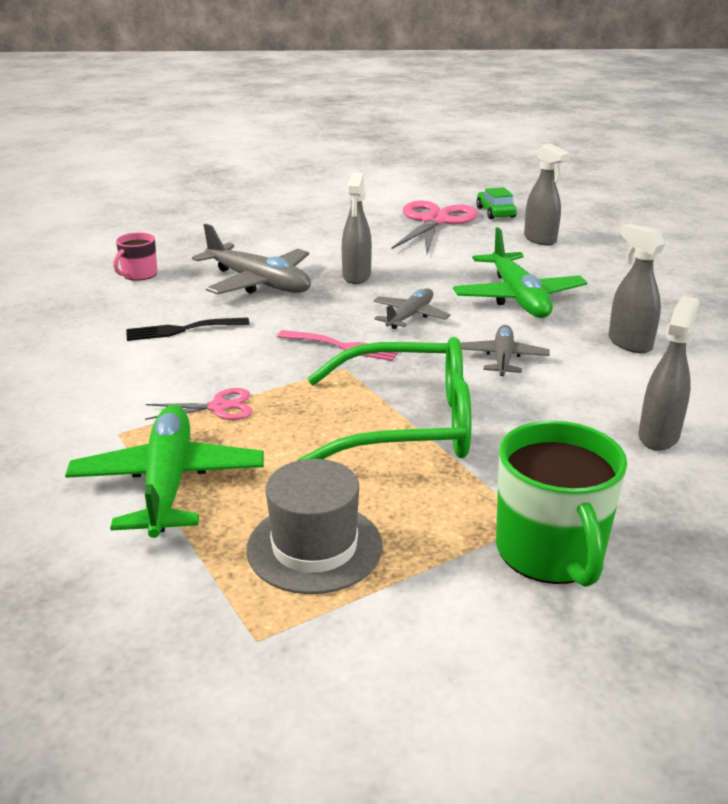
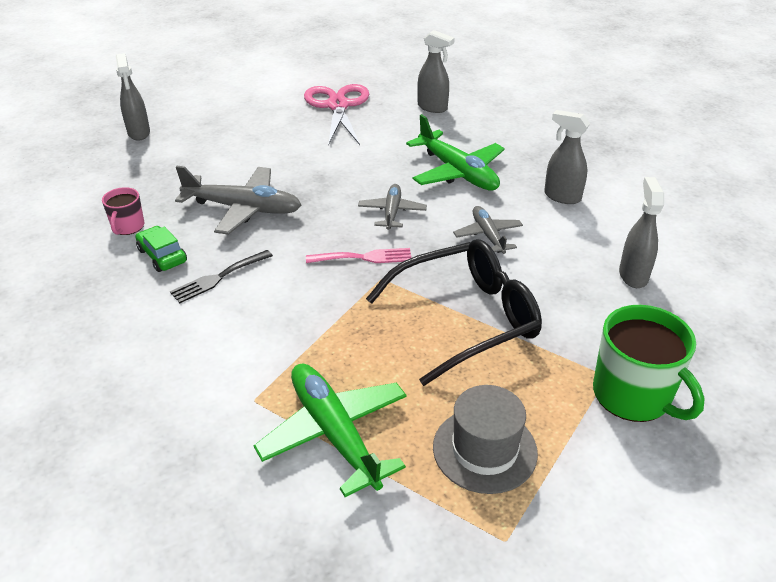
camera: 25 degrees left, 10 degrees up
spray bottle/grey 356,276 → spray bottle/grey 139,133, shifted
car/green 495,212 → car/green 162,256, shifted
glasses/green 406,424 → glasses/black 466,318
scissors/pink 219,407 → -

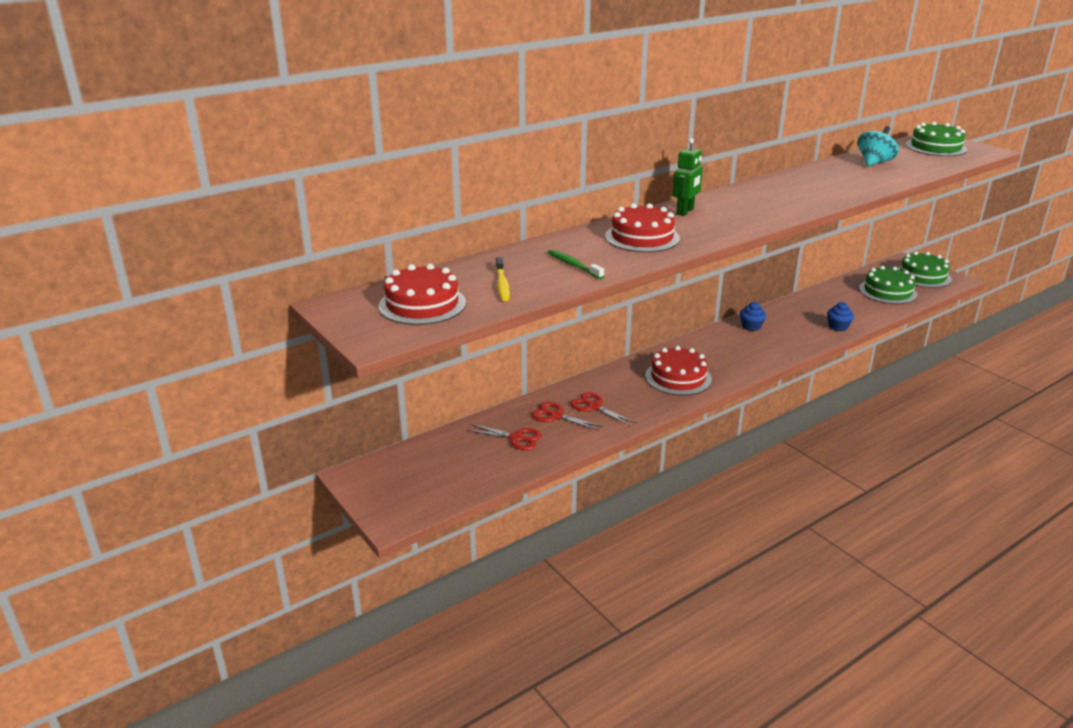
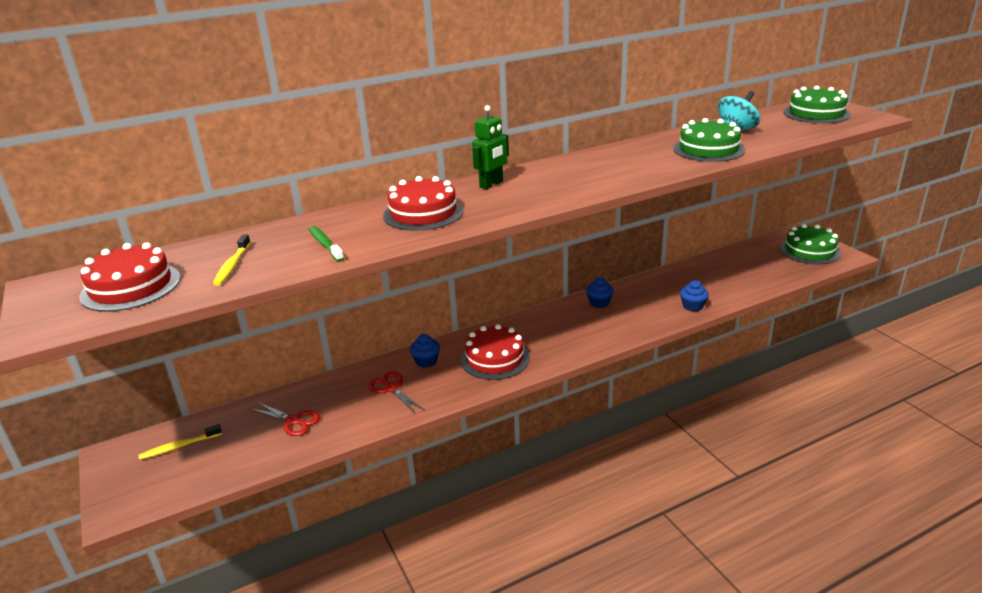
camera: 10 degrees right, 0 degrees up
- → toothbrush/yellow 179,446
- → cupcake/blue 426,361
cake/green 887,291 → cake/green 708,149, shifted
scissors/red 556,416 → -

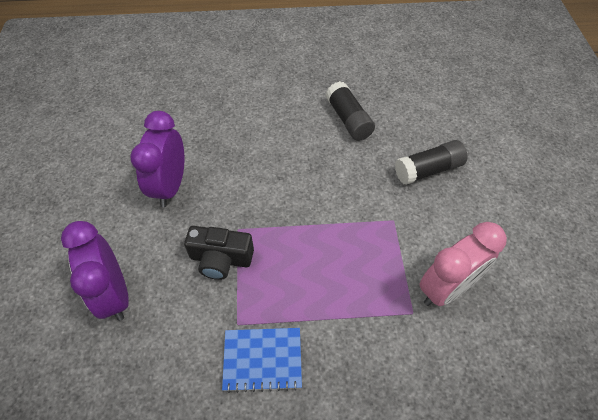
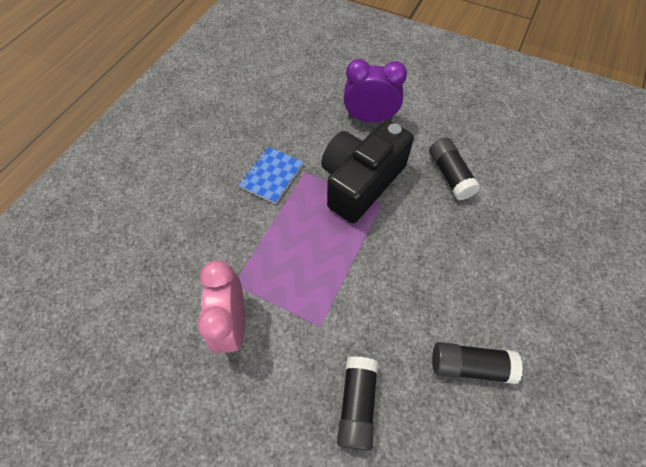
camera: 120 degrees right, 5 degrees up
camera/black 221,259 → camera/black 361,182, x1.81
clock/purple 170,186 → glue stick/black 450,175

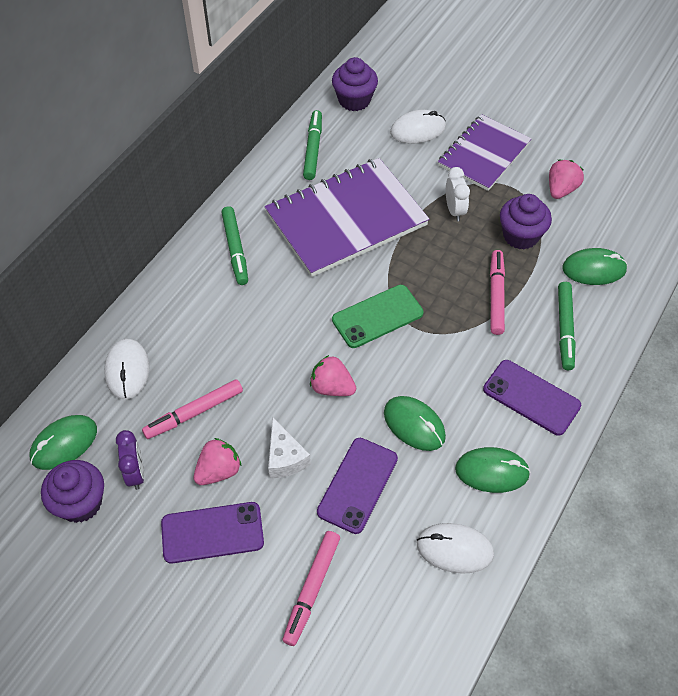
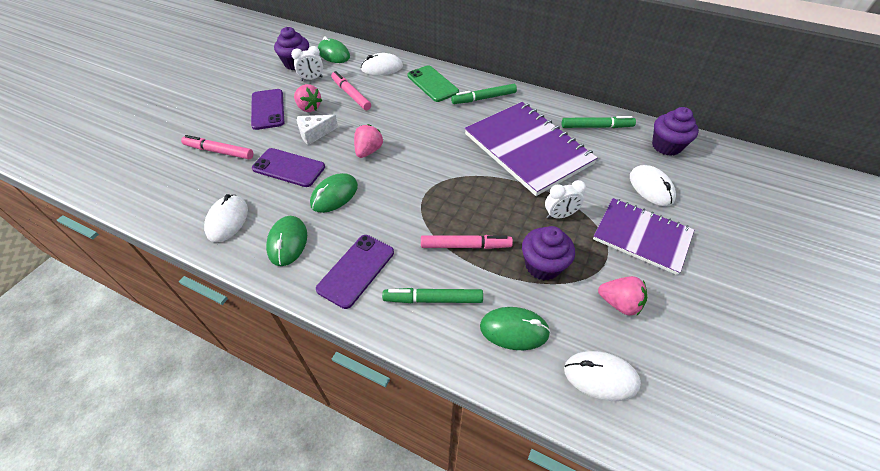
camera: 85 degrees right, 5 degrees down
clock/purple 136,473 → clock/white 312,79
phone/green 377,316 → phone/green 432,84, shifted
mouse/green 594,269 → mouse/green 514,330, 75 degrees counterclockwise
- → mouse/white 600,377

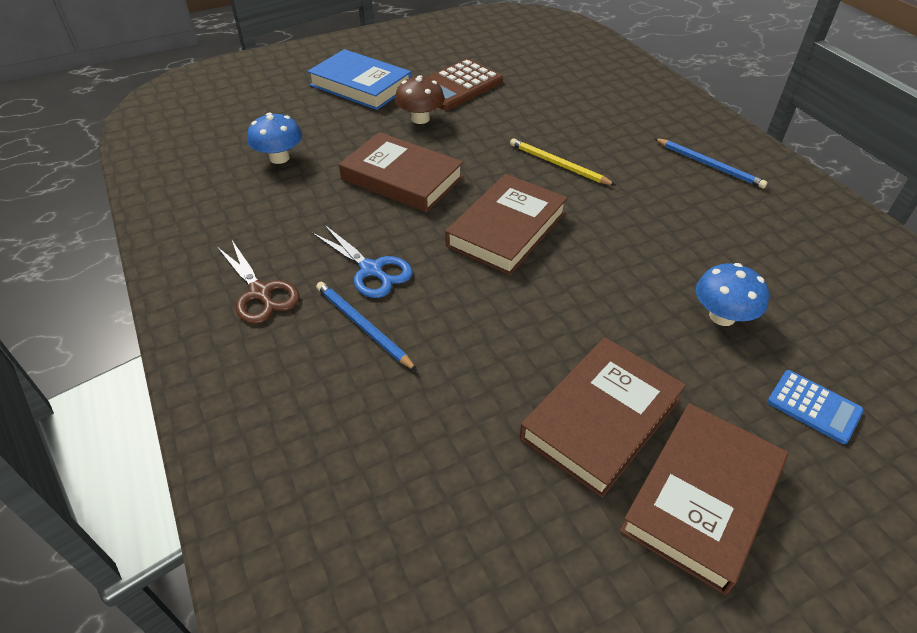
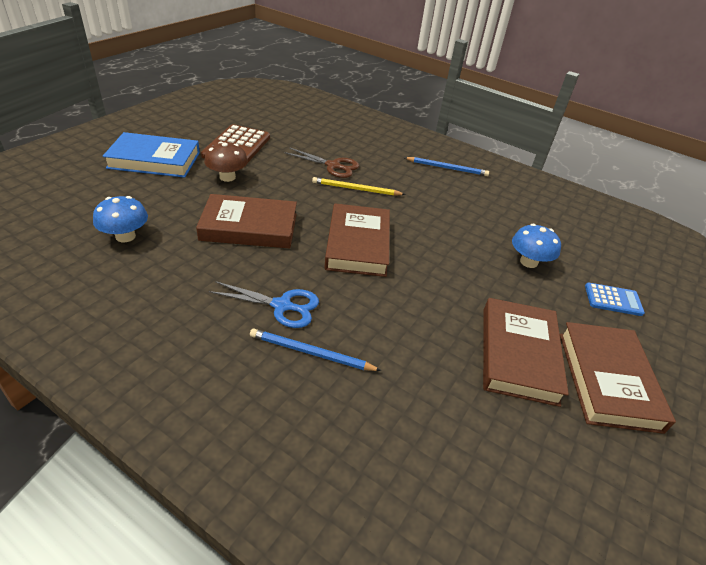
camera: 35 degrees left, 5 degrees down
scissors/brown 260,293 → scissors/brown 333,166, shifted

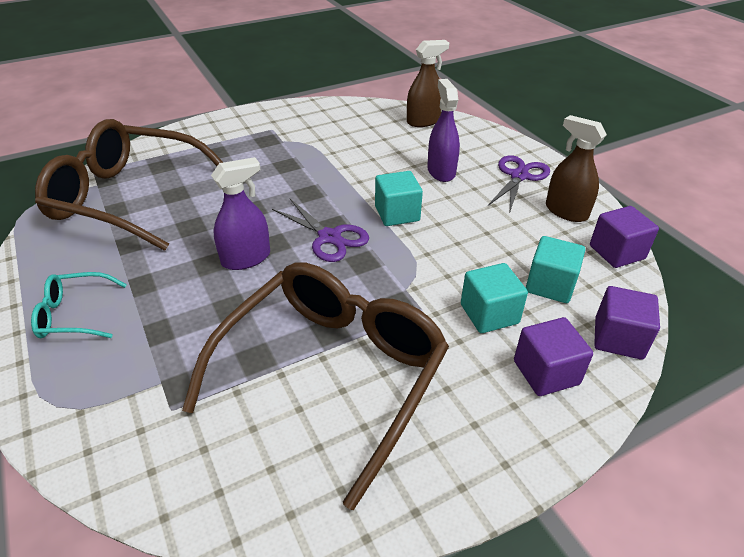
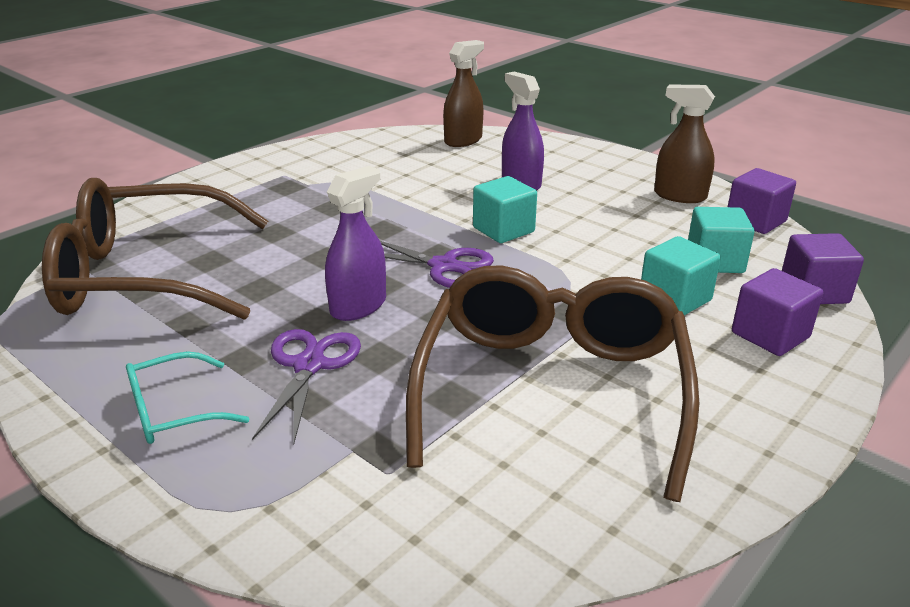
camera: 20 degrees left, 10 degrees down
scissors/purple 519,176 → scissors/purple 309,365, shifted

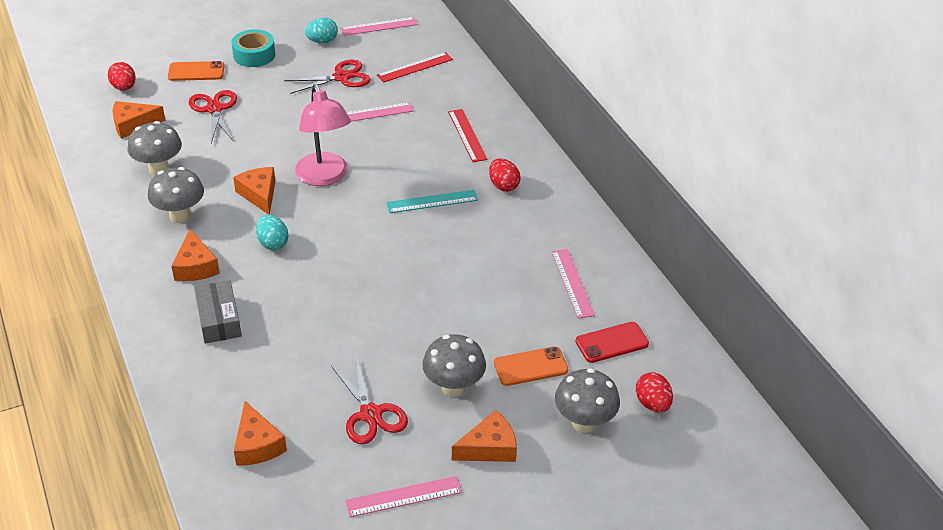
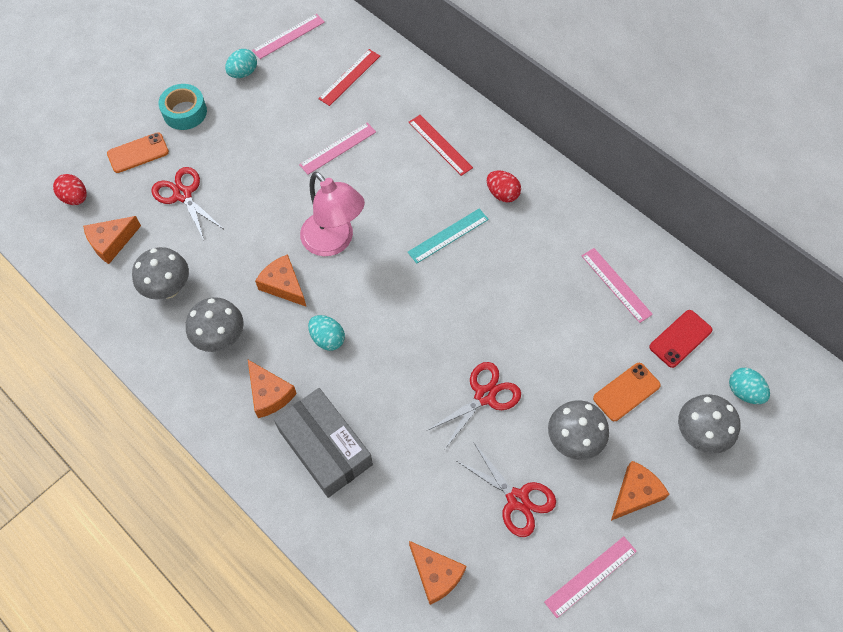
camera: 20 degrees left, 20 degrees up
box/grey 219,319 → box/grey 325,447, x1.50
scissors/red 342,77 → scissors/red 485,396, shifted
egg/red 652,404 → egg/turquoise 744,392

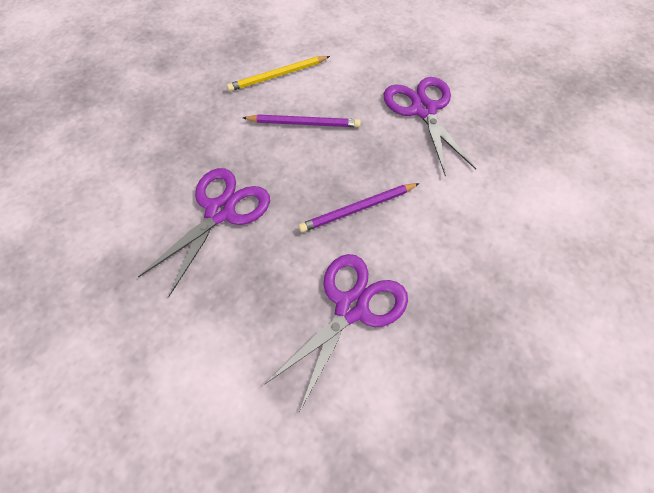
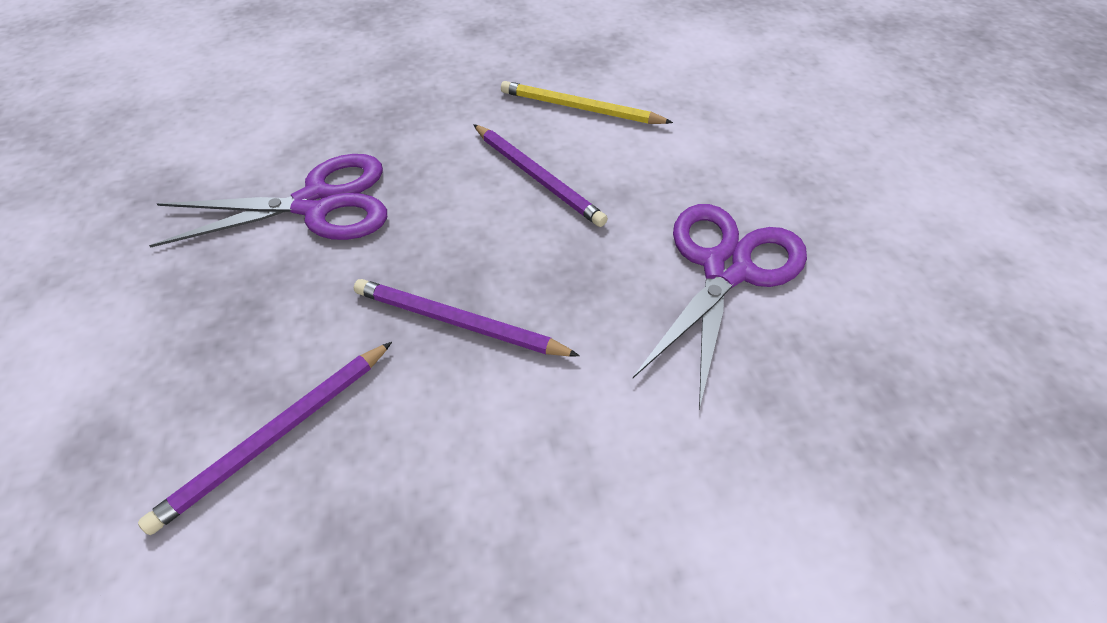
camera: 45 degrees right, 10 degrees down
scissors/purple 352,307 → pencil/purple 277,435

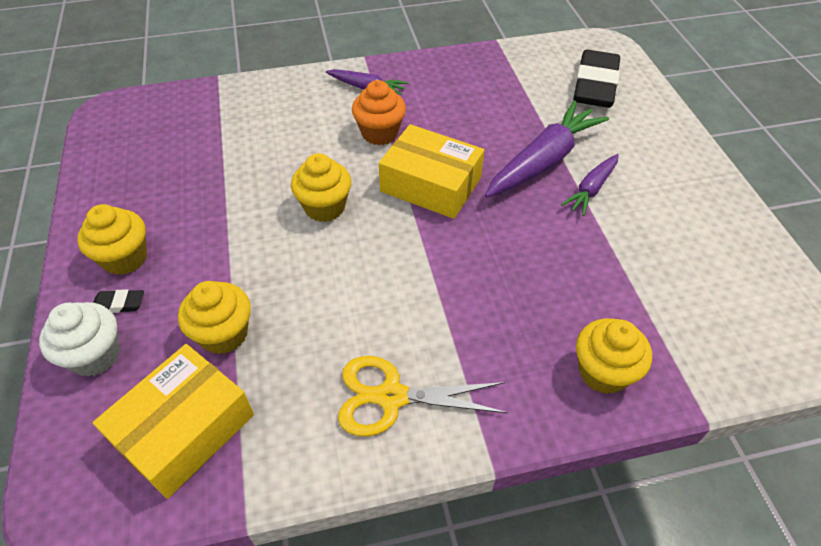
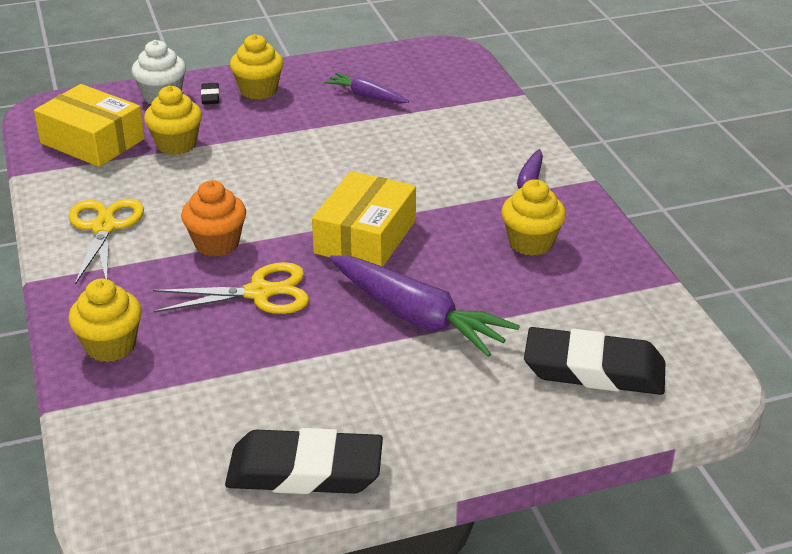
camera: 85 degrees right, 15 degrees down
- → scissors/yellow 259,293
cupcake/orange 380,133 → cupcake/orange 217,244, shifted
- → eraser/black 305,471
carrot/purple 591,189 → carrot/purple 367,96, shifted
cupcake/yellow 324,207 → cupcake/yellow 531,243, shifted

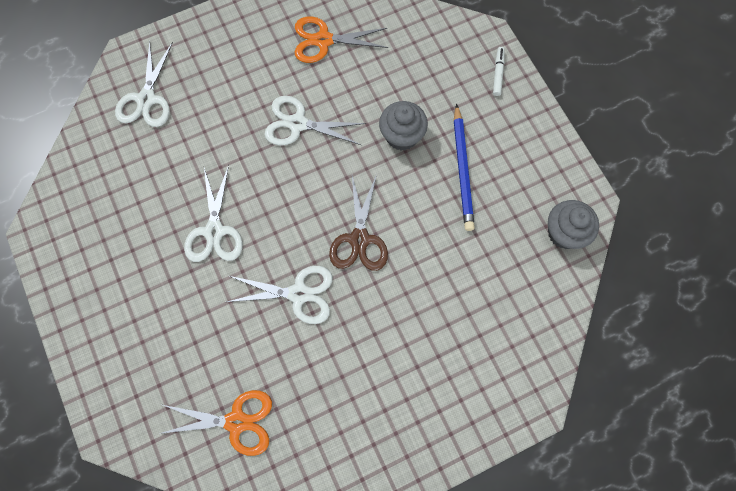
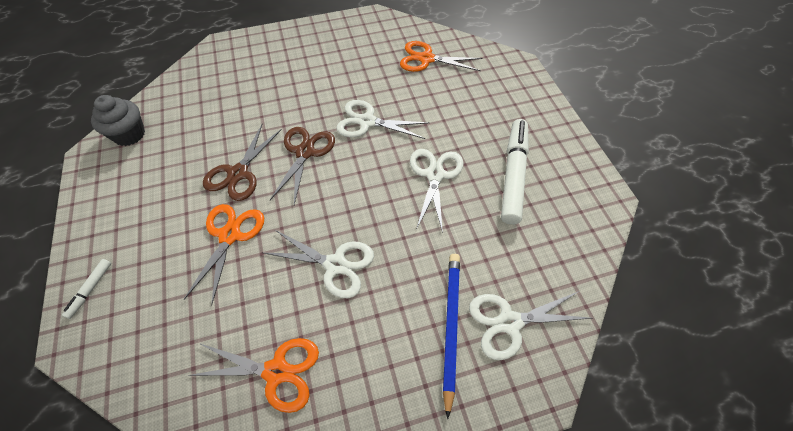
camera: 170 degrees left, 15 degrees down
cupcake/grey 402,136 → scissors/orange 230,235
- → scissors/brown 238,173
pencil/blue 462,170 → pencil/blue 451,326, shifted
scissors/white 146,99 → scissors/white 509,322, 120 degrees counterclockwise
- → marker/white 513,175

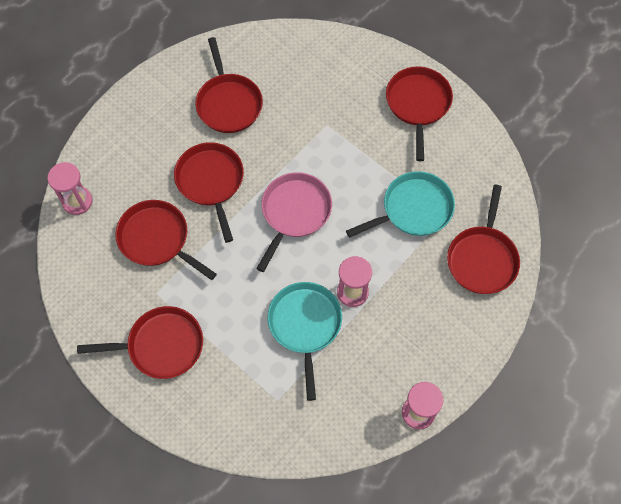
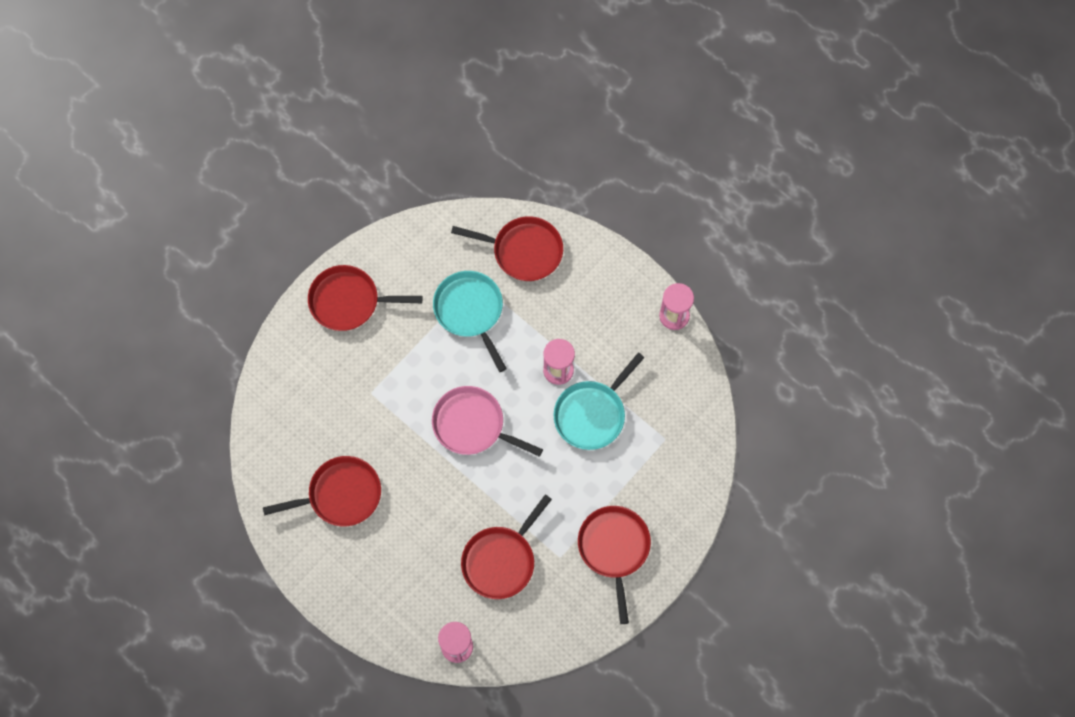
camera: 90 degrees left, 5 degrees up
pan/turquoise 305,325 → pan/turquoise 592,414, 45 degrees counterclockwise
pan/red 211,182 → -

